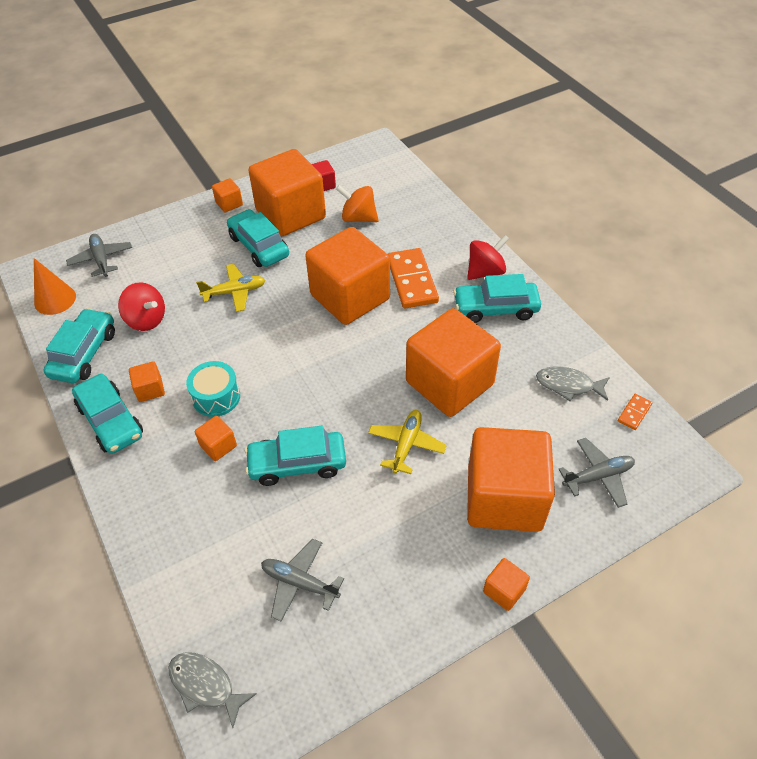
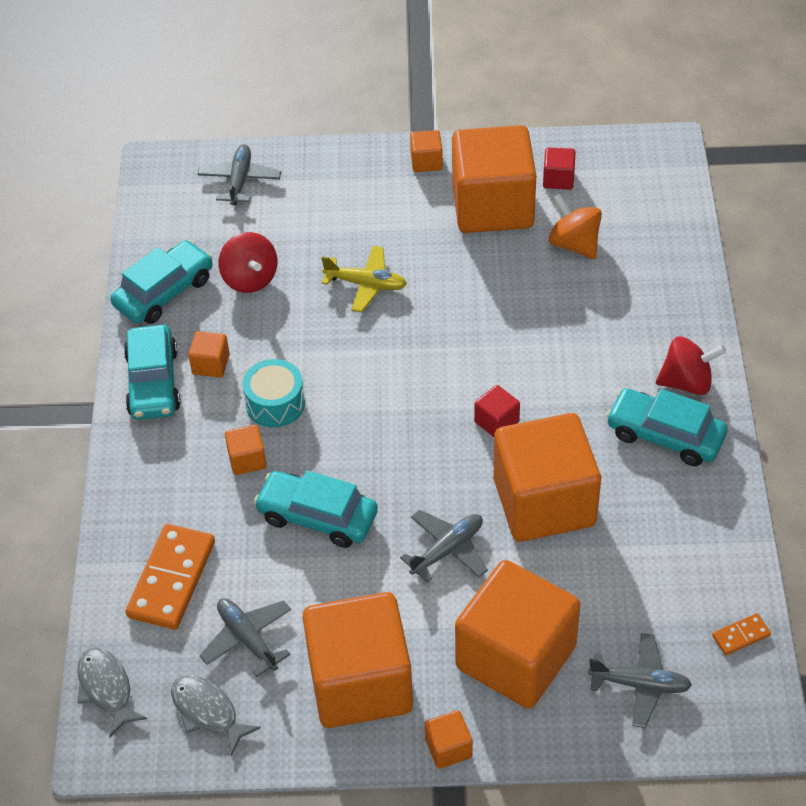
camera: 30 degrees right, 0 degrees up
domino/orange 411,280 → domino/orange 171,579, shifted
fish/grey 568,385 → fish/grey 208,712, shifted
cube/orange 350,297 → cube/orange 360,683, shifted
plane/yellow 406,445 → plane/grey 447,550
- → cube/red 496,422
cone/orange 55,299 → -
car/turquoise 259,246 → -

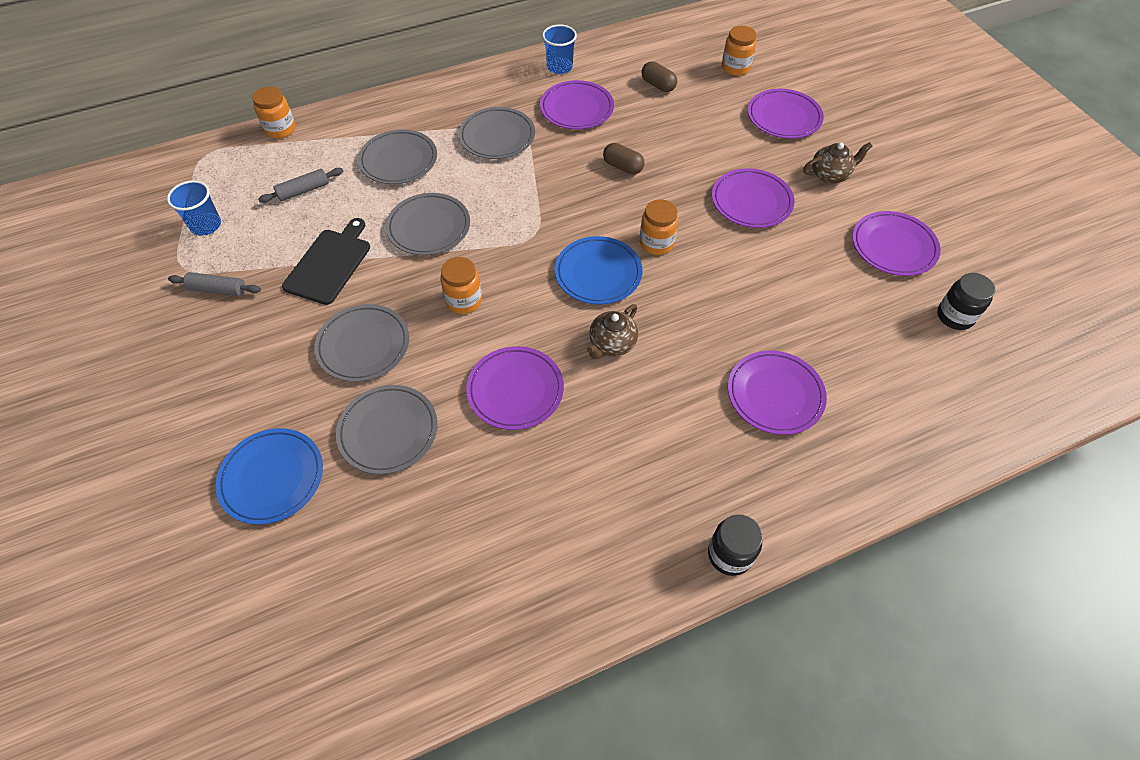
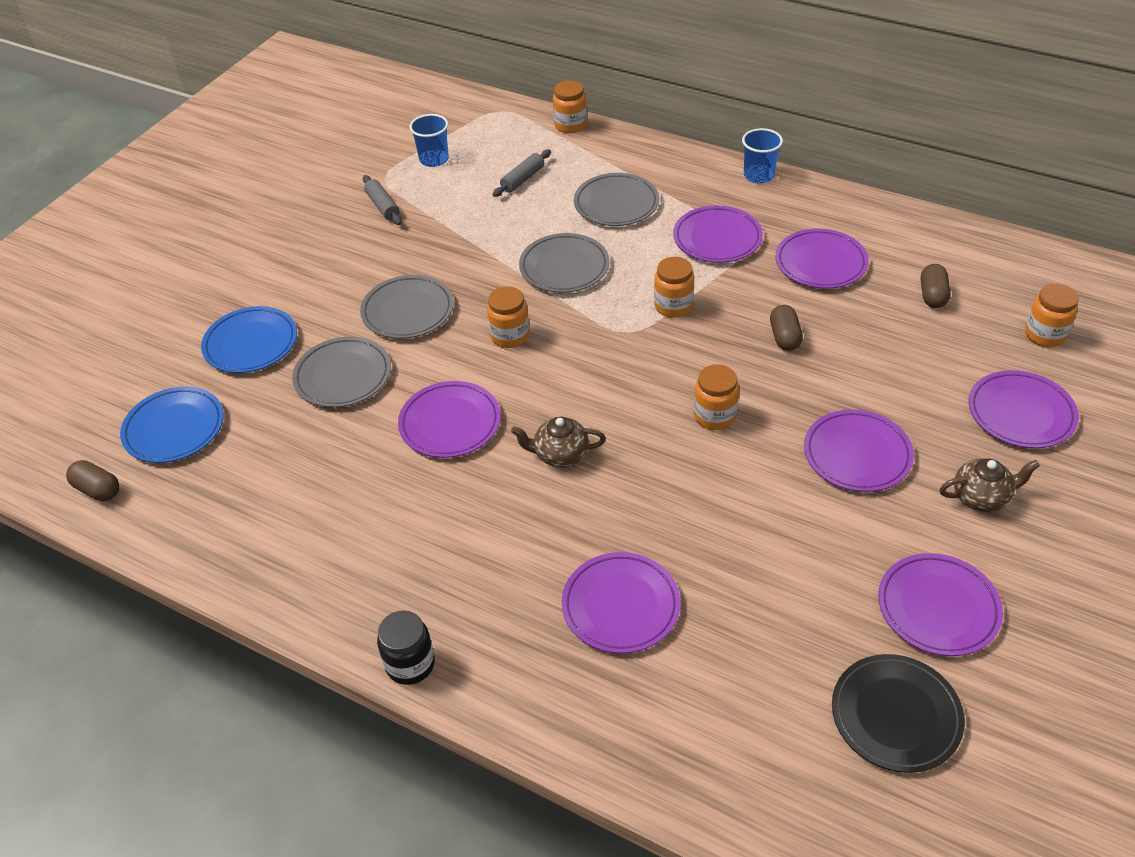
camera: 55 degrees right, 10 degrees down
- → capsule/brown 97,489
plate/blue 598,273 → plate/blue 174,428, shifted
rolling pin/grey 303,191 → rolling pin/grey 522,179, 75 degrees counterclockwise
- → jar/orange 673,306
plate/grey 497,137 → plate/purple 717,238
cup/blue 559,67 → cup/blue 759,175, shifted
jar/black 955,316 → plate/black 895,715
teapot/brown 830,175 → teapot/brown 981,497, 45 degrees counterclockwise
cutting board/black 329,264 → -

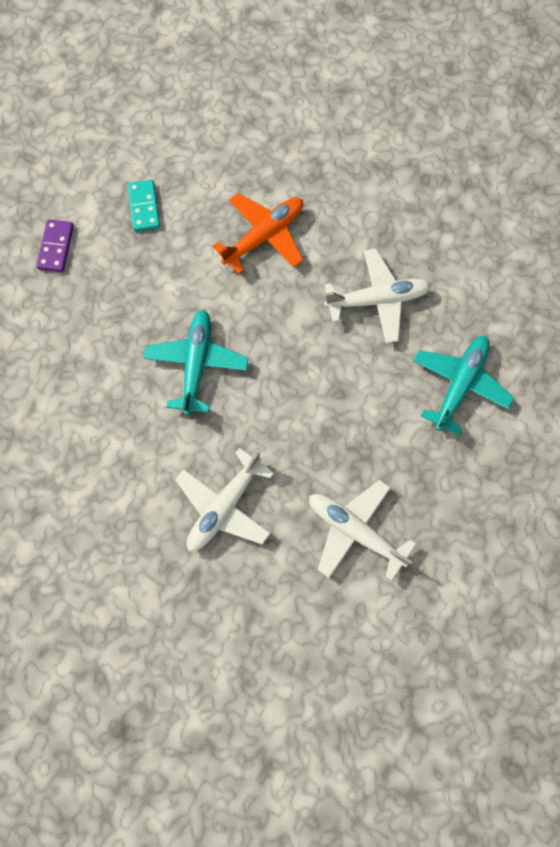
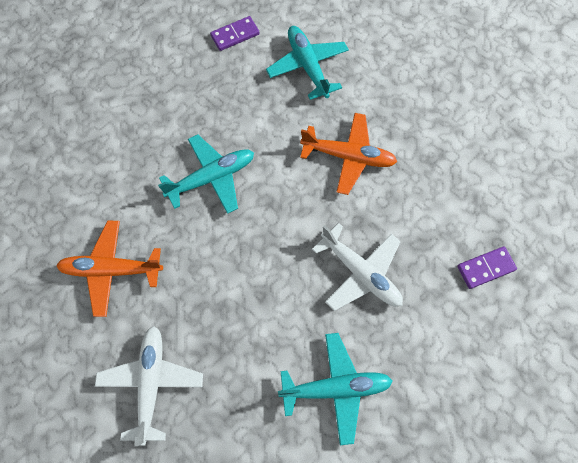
camera: 55 degrees right, 5 degrees down
plane/white 224,506 → plane/orange 111,270
domino/turquoise 144,207 → plane/turquoise 307,66
- → domino/purple 485,268

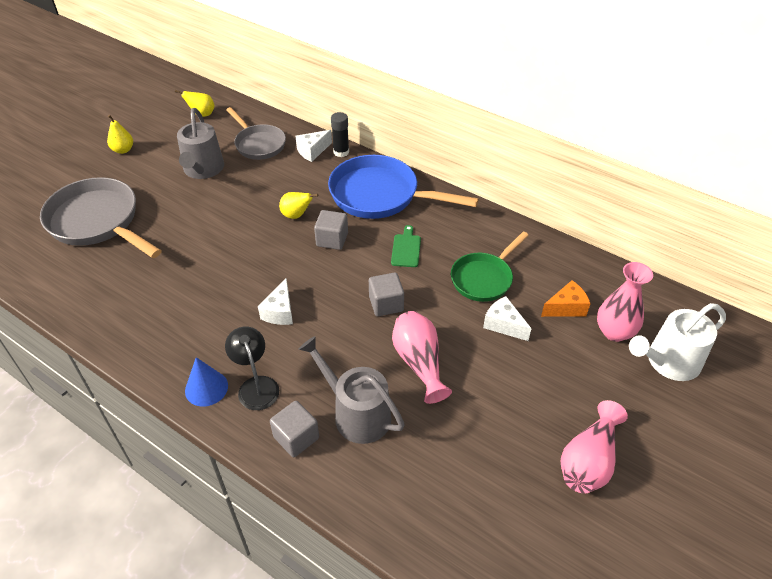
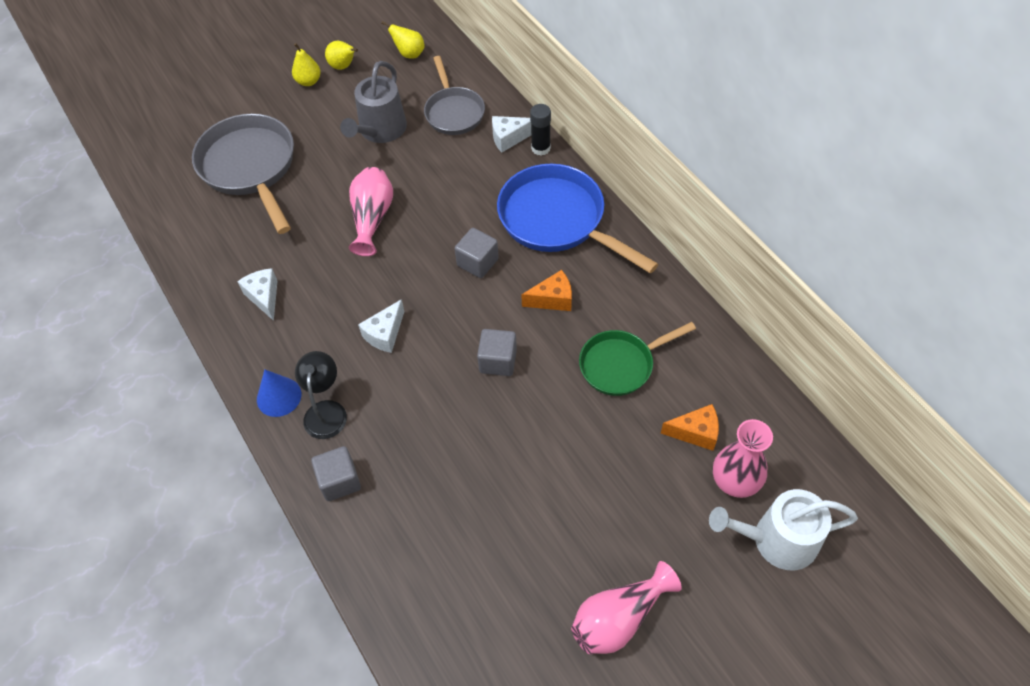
camera: 25 degrees right, 10 degrees up
cheese/white 503,325 → cheese/white 264,297, shifted
pear/yellow 296,215 → pear/yellow 343,66, shifted
vase/pink 419,362 → vase/pink 372,218, shifted
cutting board/green 406,249 → cheese/orange 552,299
watering can/grey 356,413 → -

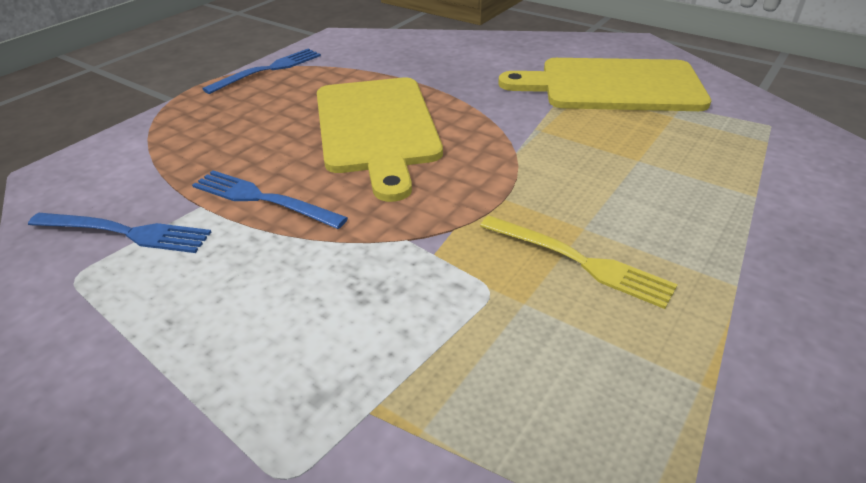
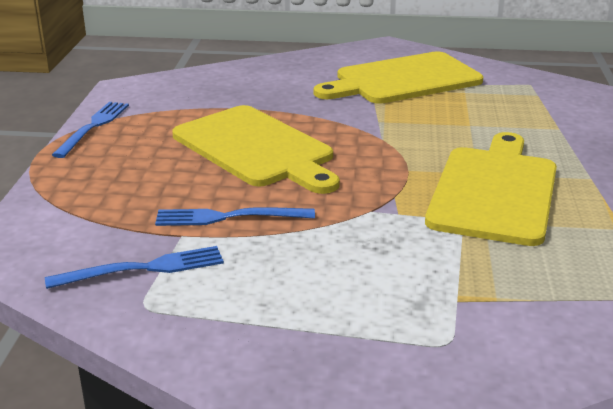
camera: 30 degrees left, 10 degrees down
fork/yellow 579,261 → cutting board/yellow 494,191

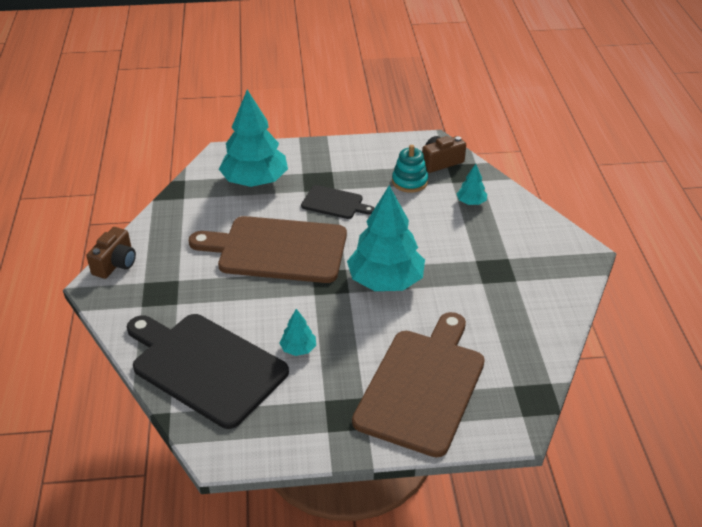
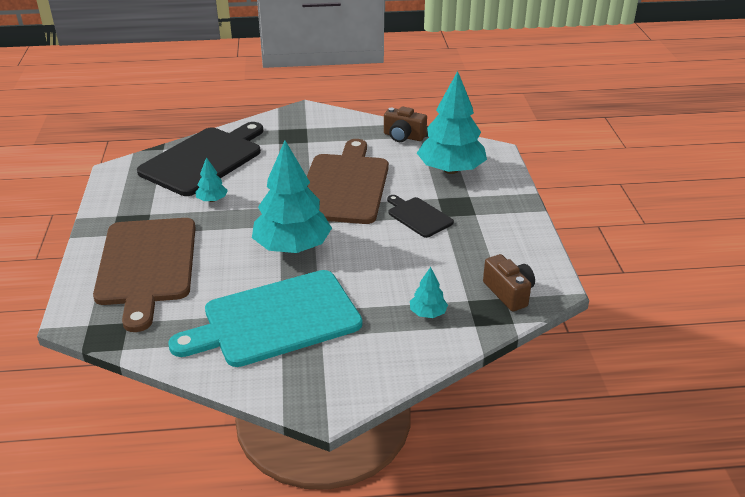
camera: 90 degrees right, 5 degrees down
cutting board/brown 422,386 → cutting board/brown 146,265, 60 degrees clockwise
- → cutting board/turquoise 275,319
camera/brown 115,264 → camera/brown 403,136, shifted
cutting board/black 334,203 → cutting board/black 418,216, 120 degrees clockwise
stacking toy/turquoise 409,182 → -

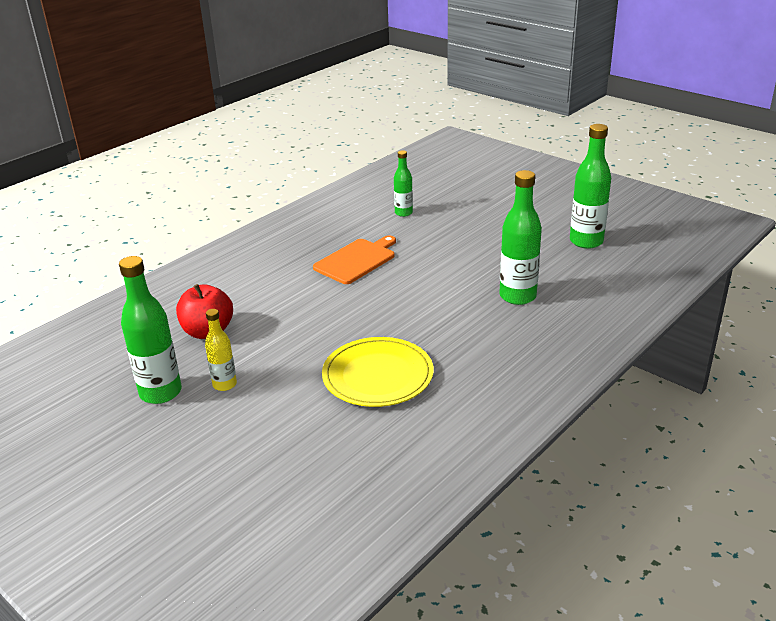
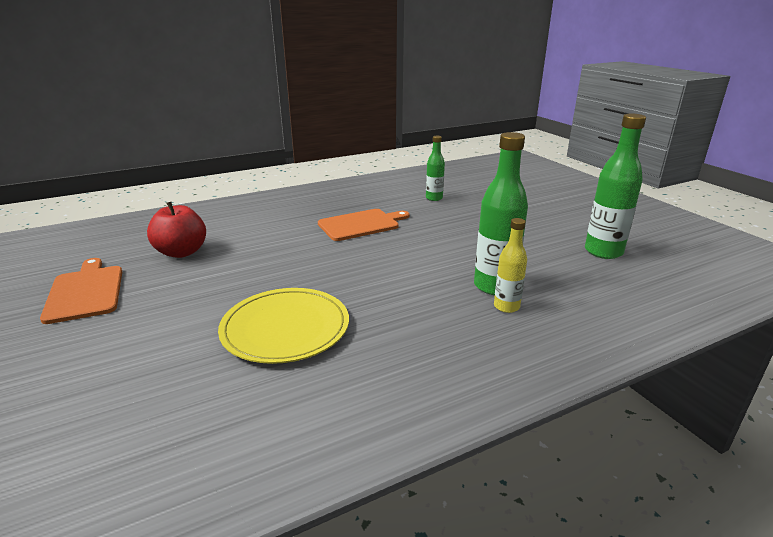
camera: 20 degrees right, 5 degrees down
bottle/green 160,392 → cutting board/orange 85,292
bottle/yellow 224,384 → bottle/yellow 506,307, shifted

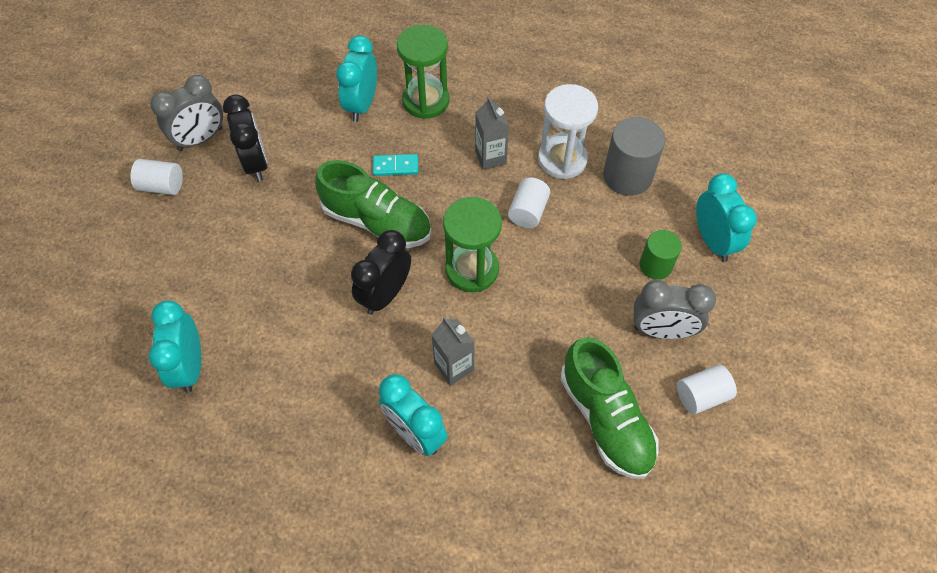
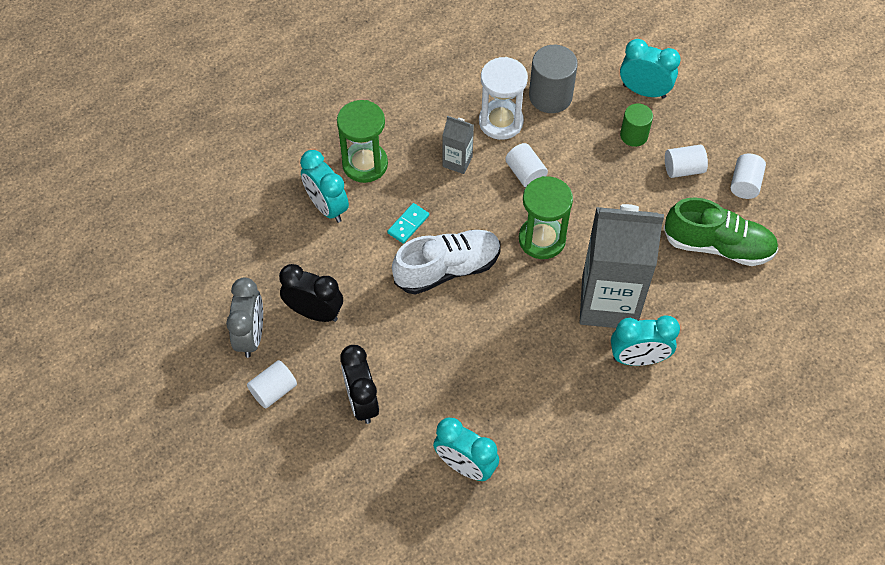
camera: 50 degrees left, 0 degrees up
clock/black 385,295 → clock/black 362,401, shifted
shoe/green 377,222 → shoe/white 447,269
carton/grey 454,367 → carton/grey 608,302, x2.26
clock/grey 662,330 → cylinder/white 683,169

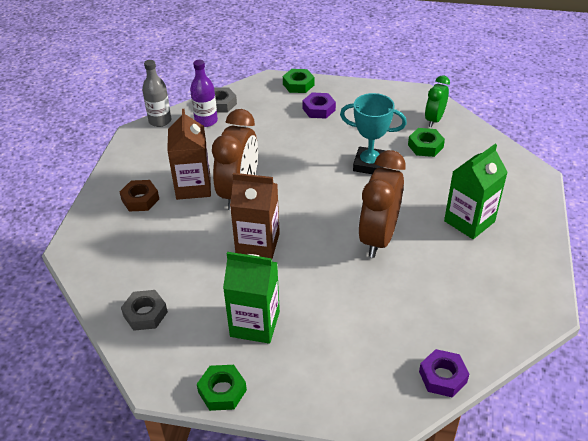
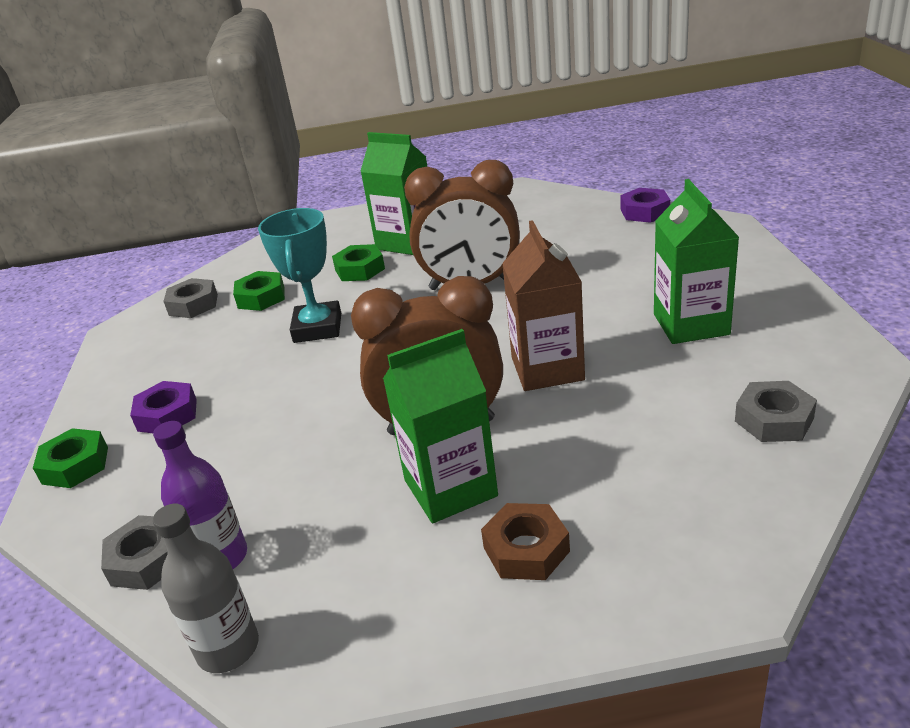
camera: 105 degrees left, 10 degrees down
clock/green 434,120 → nut/grey 193,304
nut/green 222,391 → nut/green 360,269, shifted
carton/brown 193,187 → carton/green 450,488

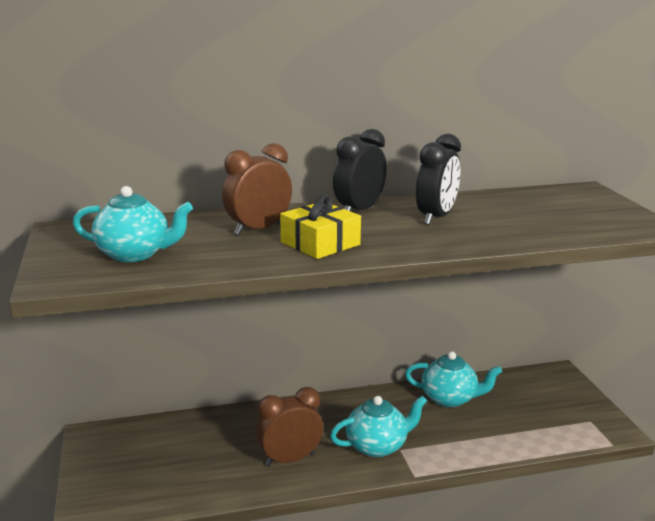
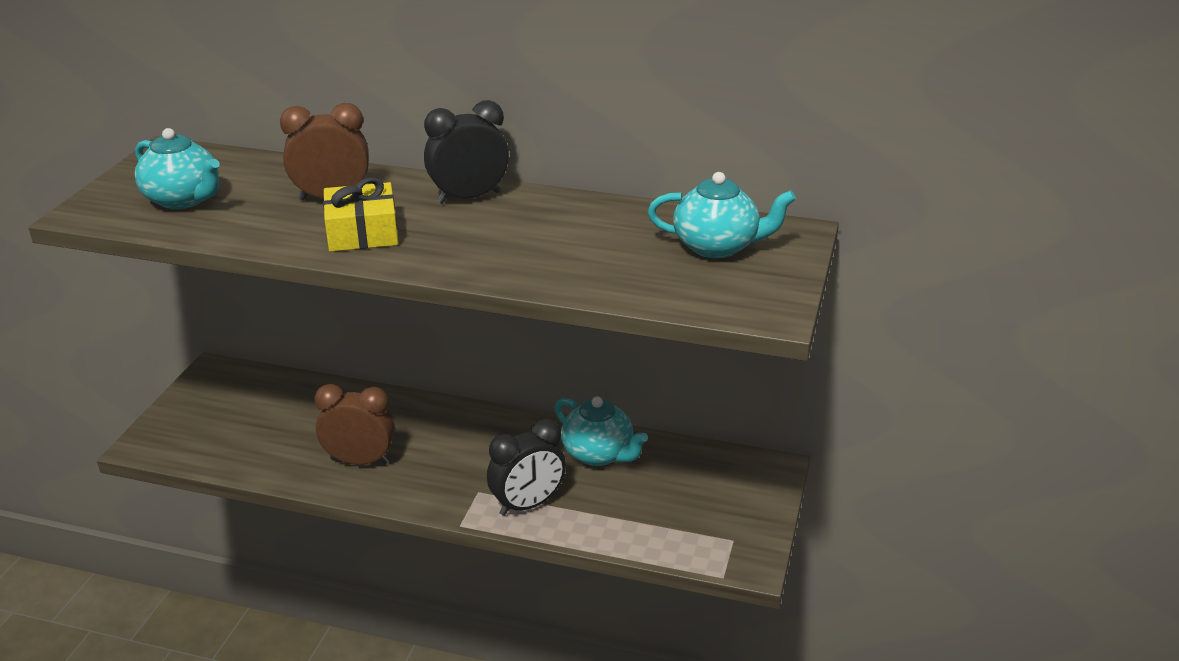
camera: 30 degrees right, 10 degrees up
clock/black 436,217 → clock/black 528,504, shifted
teapot/turquoise 377,446 → teapot/turquoise 717,247, shifted

